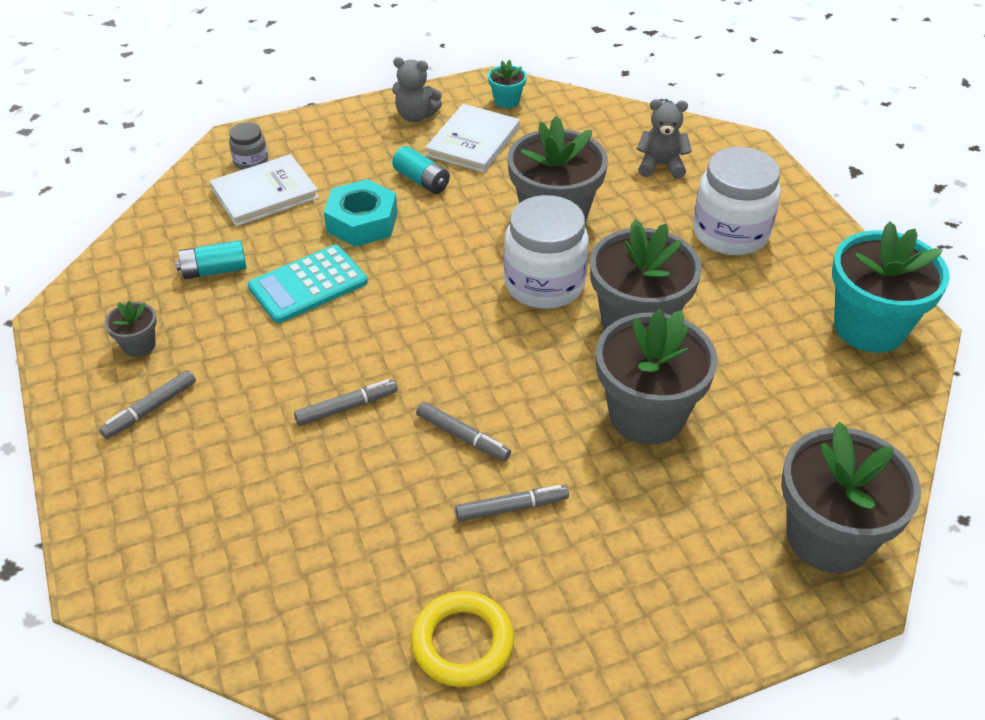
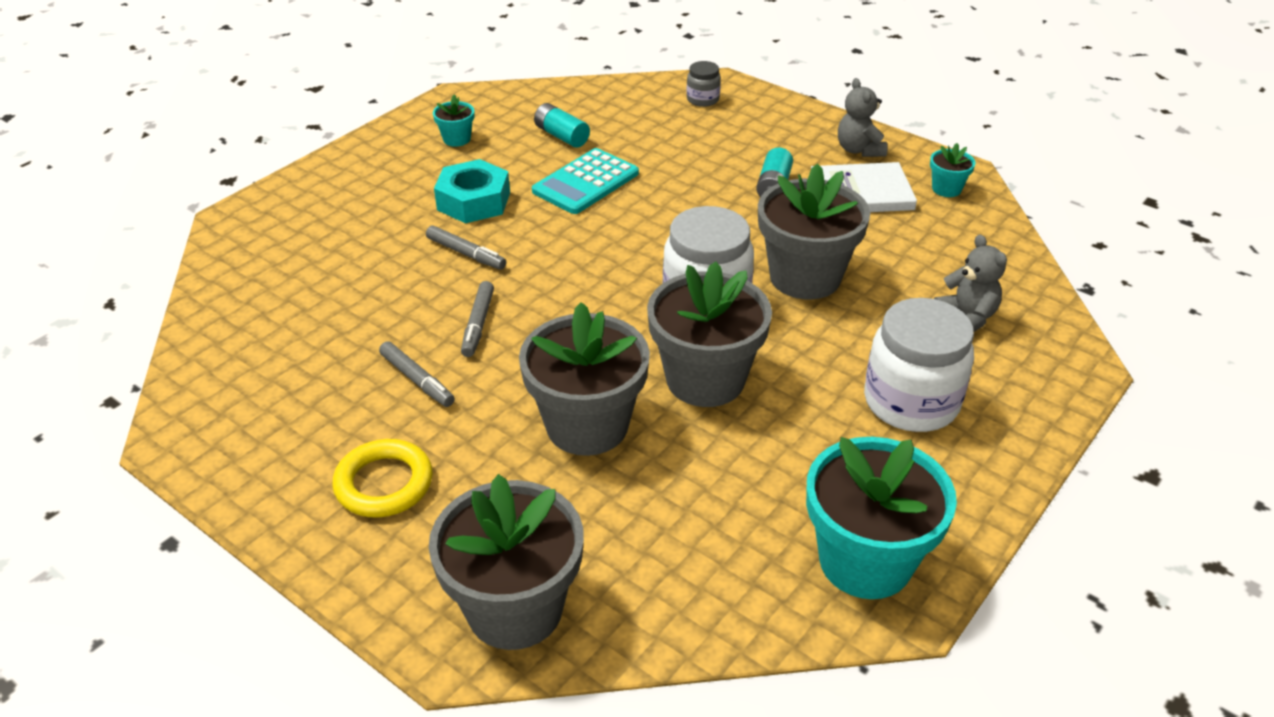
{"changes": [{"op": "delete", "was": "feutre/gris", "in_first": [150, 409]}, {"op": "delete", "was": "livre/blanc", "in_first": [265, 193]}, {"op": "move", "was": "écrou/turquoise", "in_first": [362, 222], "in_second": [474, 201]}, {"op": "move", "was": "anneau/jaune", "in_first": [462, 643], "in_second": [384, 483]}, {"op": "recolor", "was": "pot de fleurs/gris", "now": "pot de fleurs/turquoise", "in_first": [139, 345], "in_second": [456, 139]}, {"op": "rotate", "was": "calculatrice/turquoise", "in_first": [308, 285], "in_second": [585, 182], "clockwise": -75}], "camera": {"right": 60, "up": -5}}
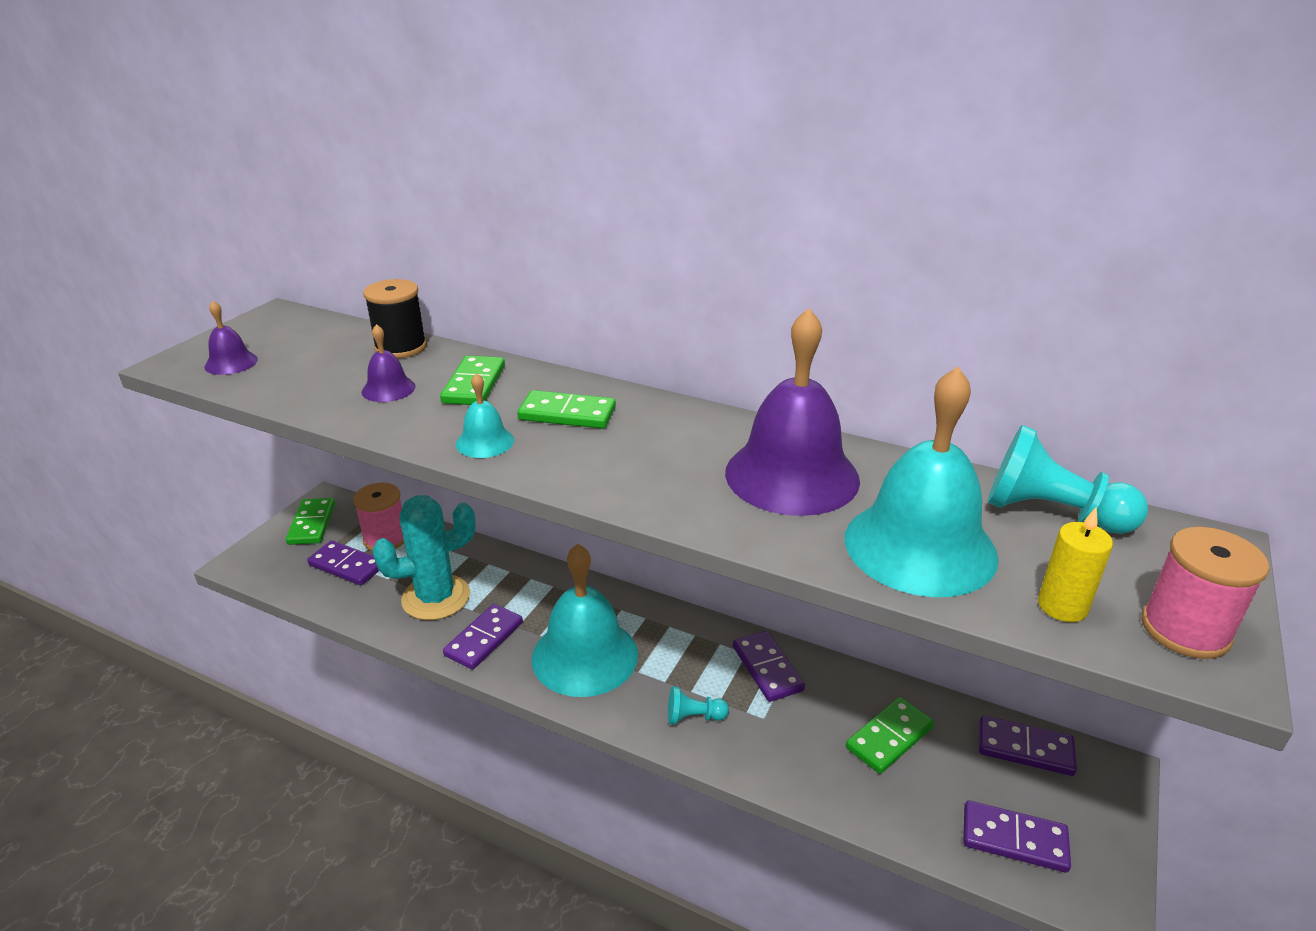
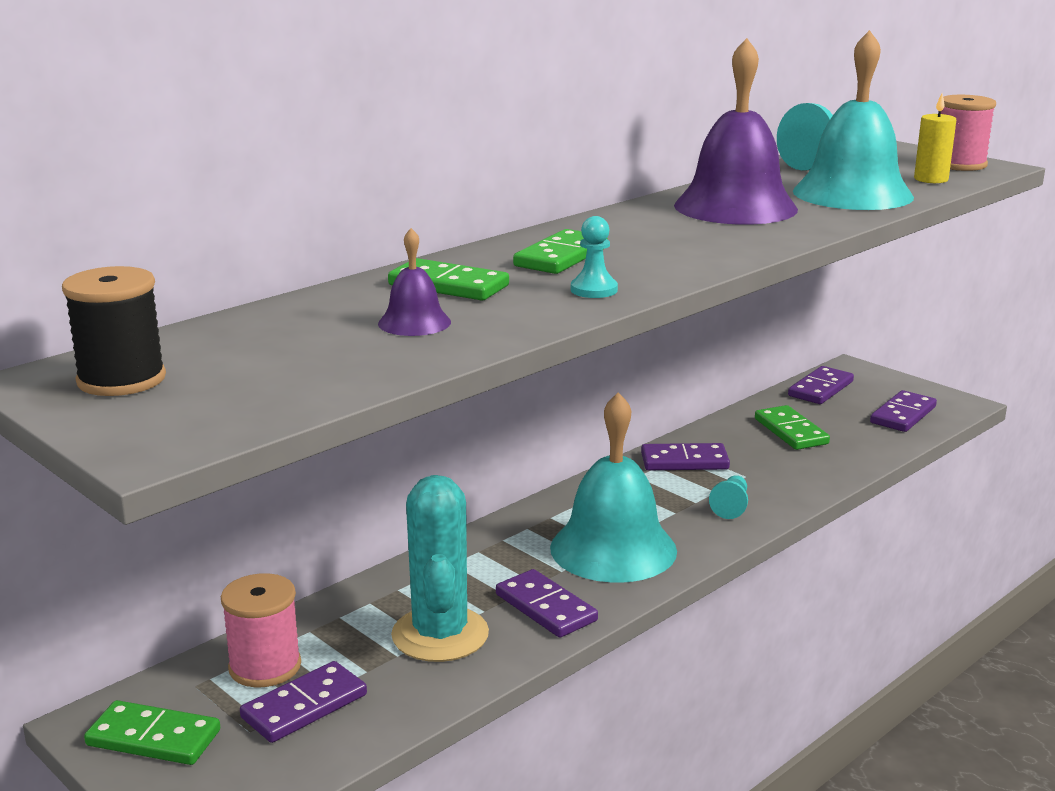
{"changes": [{"op": "delete", "was": "cloche/violet", "in_first": [231, 363]}, {"op": "move", "was": "bobine/noir", "in_first": [400, 347], "in_second": [121, 379]}, {"op": "replace", "was": "cloche/turquoise", "now": "pion/turquoise", "in_first": [485, 442], "in_second": [594, 290]}], "camera": {"right": -70, "up": -10}}
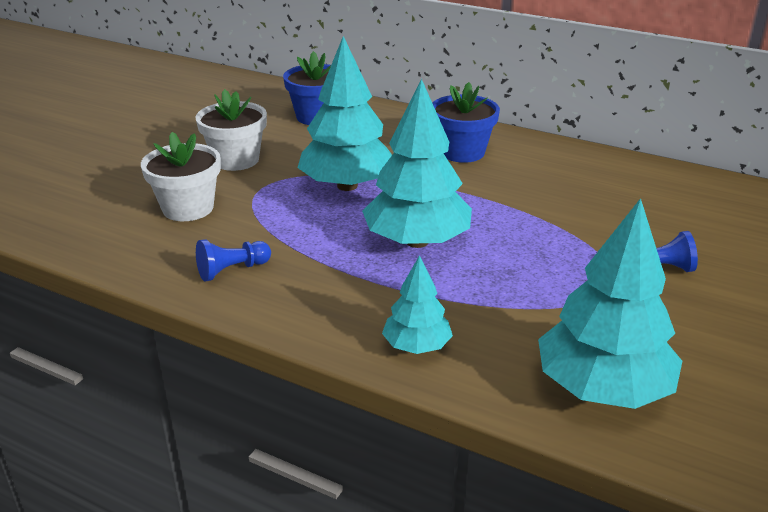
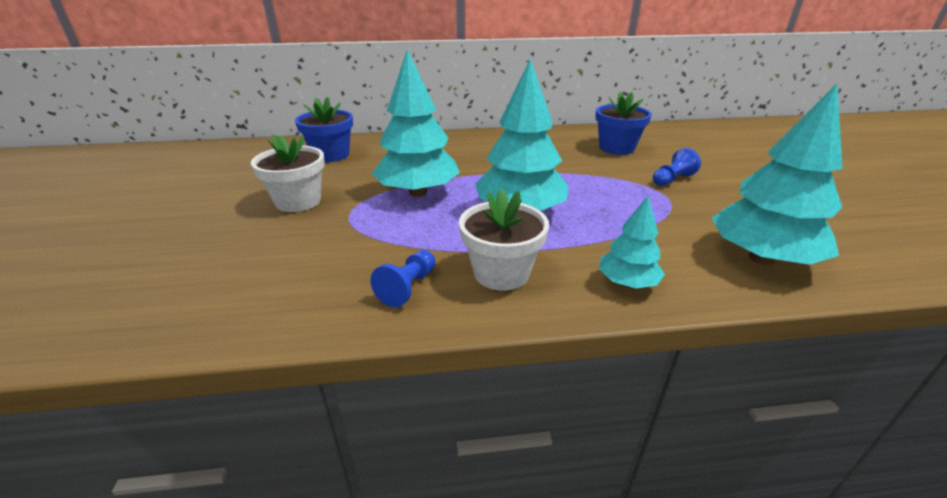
{"changes": [{"op": "move", "was": "pot de fleurs/blanc", "in_first": [188, 208], "in_second": [501, 273]}, {"op": "move", "was": "pot de fleurs/bleu", "in_first": [462, 152], "in_second": [616, 148]}], "camera": {"right": -35, "up": 0}}
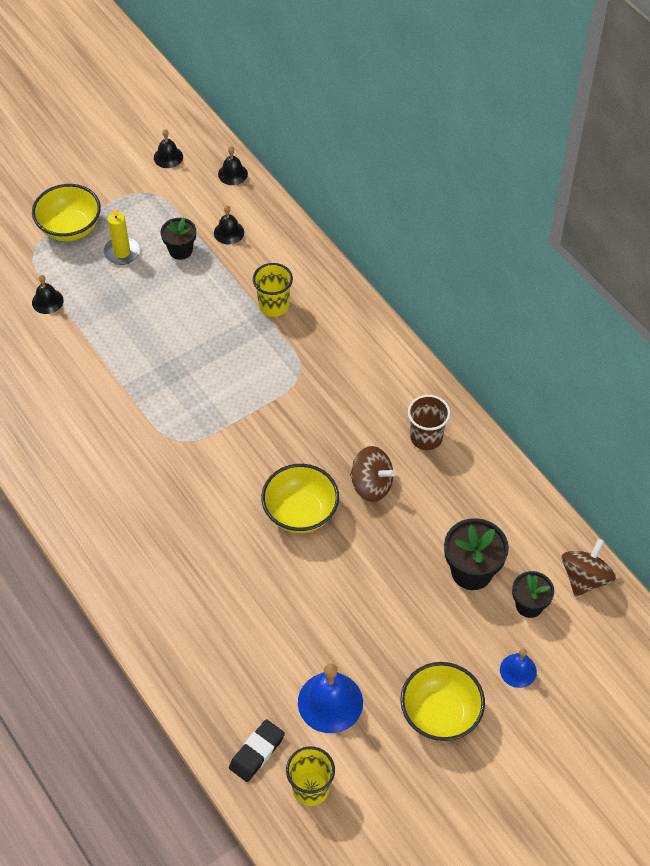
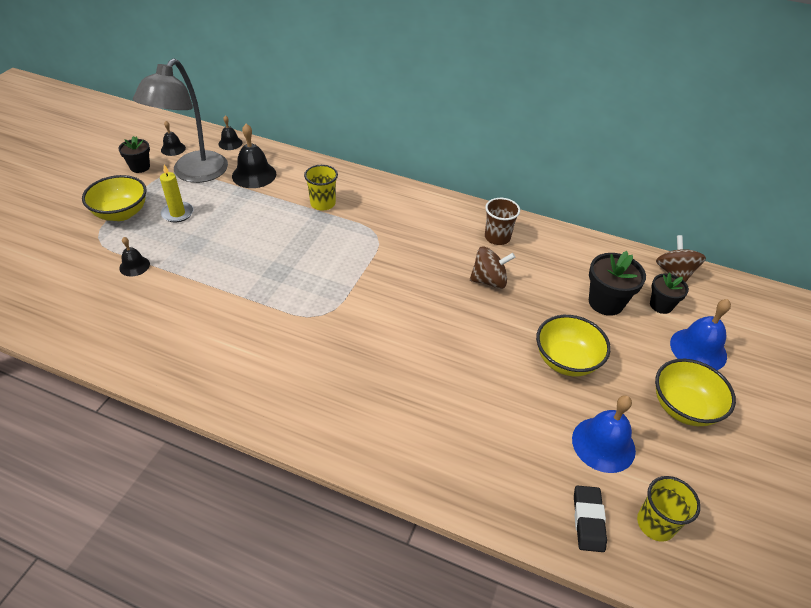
{"changes": [{"op": "insert", "now": "lampe/gris", "in_second": [194, 174]}, {"op": "move", "was": "pot de fleurs/noir", "in_first": [180, 250], "in_second": [140, 167]}, {"op": "move", "was": "bol/jaune", "in_first": [300, 512], "in_second": [566, 361]}, {"op": "resize", "was": "cloche/noir", "in_first": [229, 232], "in_second": [254, 175], "ratio": 1.75}, {"op": "resize", "was": "cloche/bleu", "in_first": [518, 670], "in_second": [698, 349], "ratio": 1.75}], "camera": {"right": -35, "up": -10}}
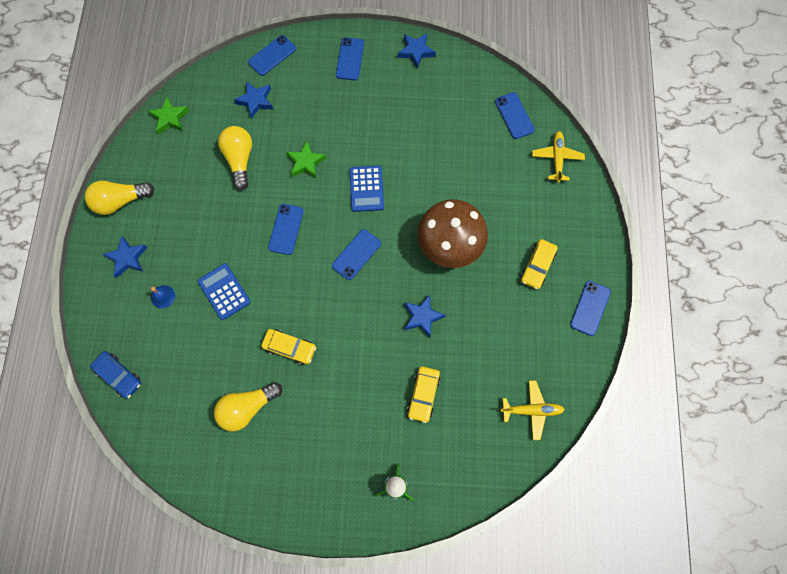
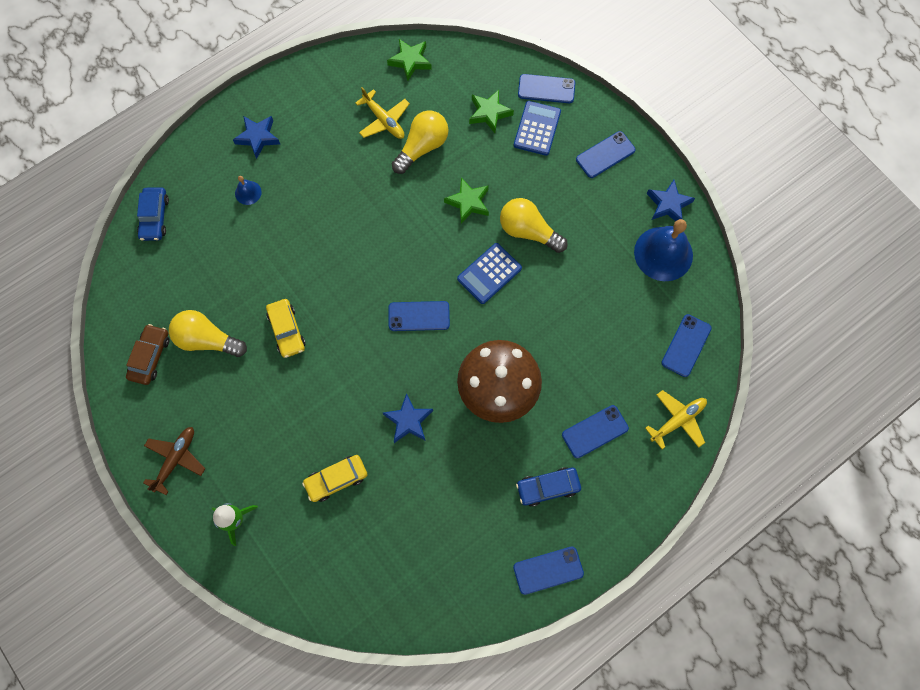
{"changes": [{"op": "insert", "now": "voiture/marron", "in_second": [150, 357]}, {"op": "insert", "now": "avion/marron", "in_second": [176, 459]}, {"op": "insert", "now": "cloche/bleu", "in_second": [663, 253]}, {"op": "move", "was": "ampoule/jaune", "in_first": [120, 201], "in_second": [528, 231]}, {"op": "move", "was": "calculatrice/bleu", "in_first": [224, 291], "in_second": [537, 128]}, {"op": "move", "was": "téléphone/bleu", "in_first": [286, 229], "in_second": [595, 431]}, {"op": "move", "was": "avion/jaune", "in_first": [532, 410], "in_second": [384, 120]}, {"op": "recolor", "was": "étoile/bleu", "now": "étoile/vert", "in_first": [255, 101], "in_second": [489, 113]}, {"op": "recolor", "was": "voiture/jaune", "now": "voiture/bleu", "in_first": [537, 266], "in_second": [547, 487]}], "camera": {"right": 50, "up": 0}}
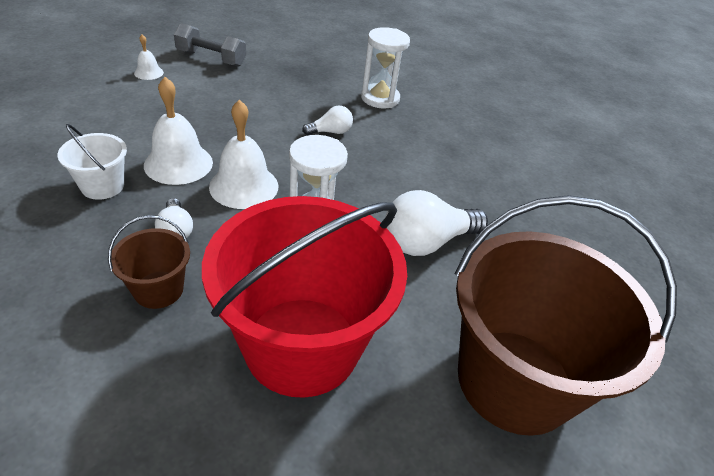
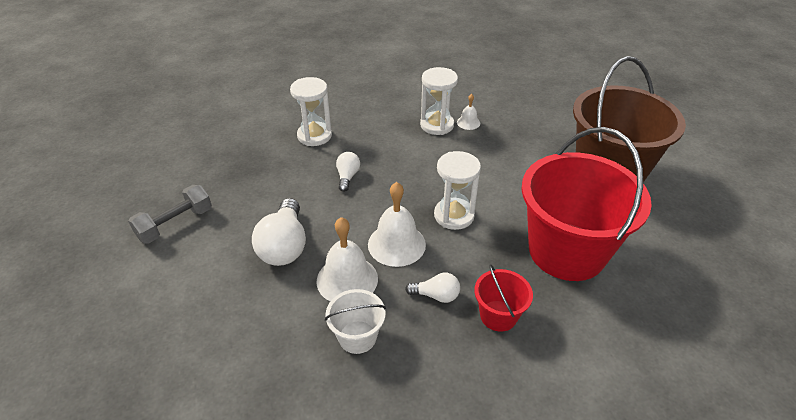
{"changes": [{"op": "insert", "now": "sablier/blanc", "in_second": [437, 125]}, {"op": "move", "was": "cloche/blanc", "in_first": [149, 72], "in_second": [468, 122]}, {"op": "move", "was": "ampoule/blanc", "in_first": [427, 242], "in_second": [284, 246]}, {"op": "recolor", "was": "seau/marron", "now": "seau/rouge", "in_first": [158, 289], "in_second": [498, 316]}], "camera": {"right": -60, "up": 0}}
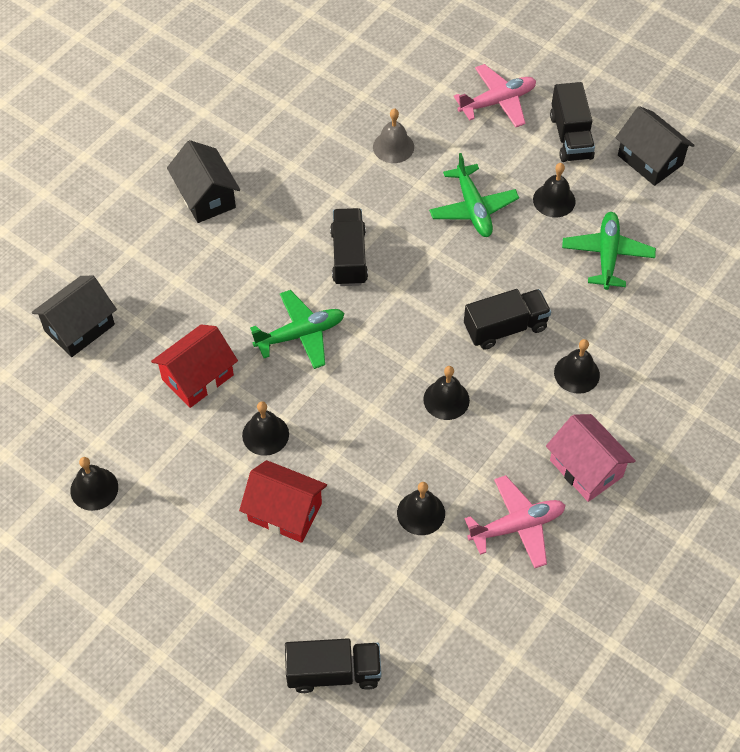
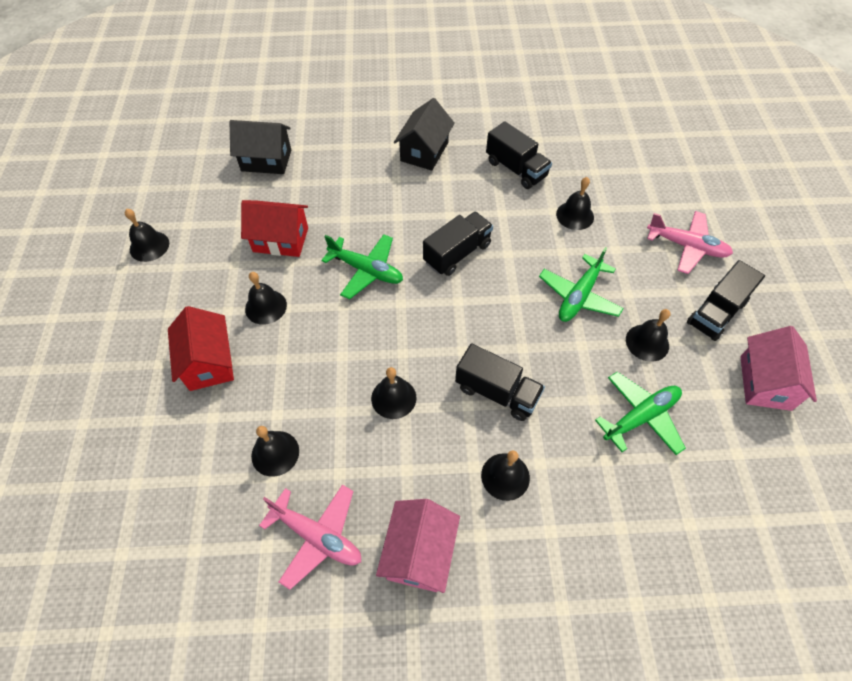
{"changes": [{"op": "move", "was": "camion/noir", "in_first": [333, 672], "in_second": [516, 169]}, {"op": "recolor", "was": "cloche/gris", "now": "cloche/noir", "in_first": [393, 147], "in_second": [575, 215]}, {"op": "recolor", "was": "maison/noir", "now": "maison/rose", "in_first": [650, 160], "in_second": [765, 382]}], "camera": {"right": 50, "up": 0}}
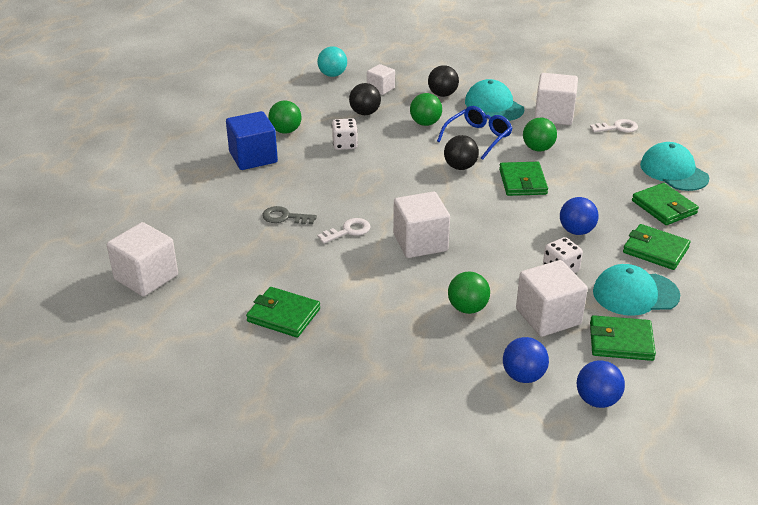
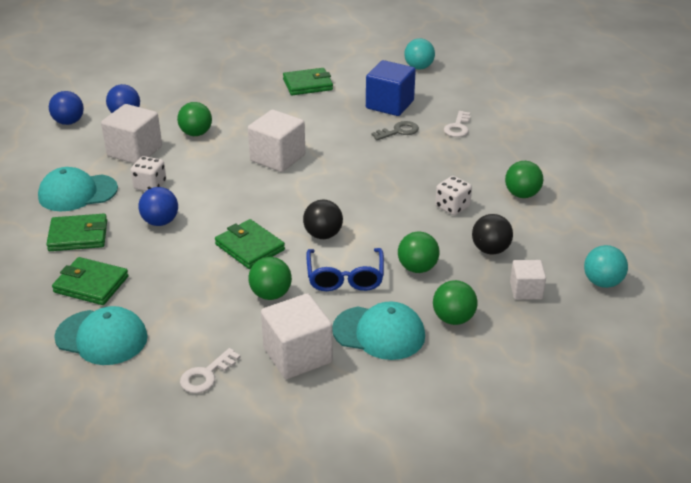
{"changes": [{"op": "delete", "was": "portefeuille/vert", "in_first": [621, 341]}, {"op": "move", "was": "cube/bleu", "in_first": [253, 157], "in_second": [389, 104]}, {"op": "move", "was": "clé/blanc", "in_first": [348, 231], "in_second": [458, 127]}, {"op": "replace", "was": "cube/blanc", "now": "balle/turquoise", "in_first": [146, 277], "in_second": [418, 67]}, {"op": "recolor", "was": "balle/noir", "now": "balle/vert", "in_first": [442, 94], "in_second": [453, 319]}, {"op": "rotate", "was": "casquette/turquoise", "in_first": [635, 294], "in_second": [77, 193], "clockwise": -150}], "camera": {"right": 140, "up": 0}}
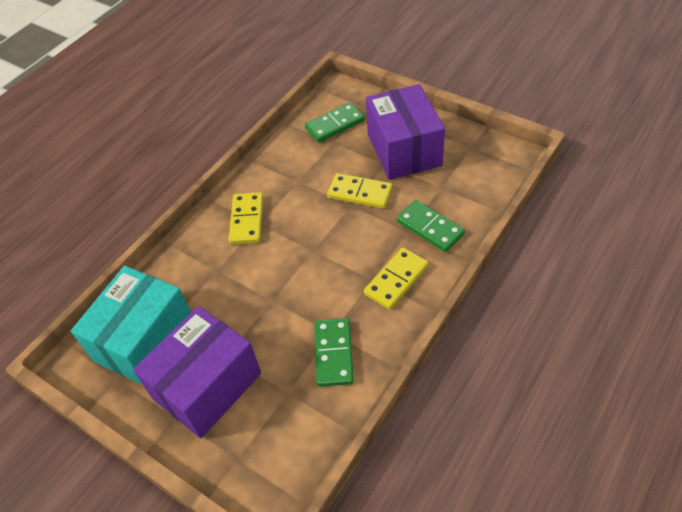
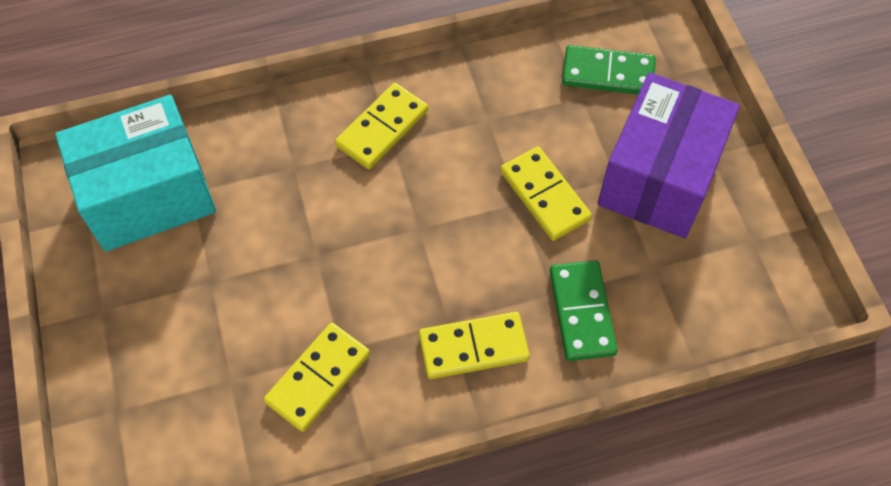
{"changes": [{"op": "delete", "was": "boîte/violet", "in_first": [207, 386]}, {"op": "recolor", "was": "domino/vert", "now": "domino/jaune", "in_first": [333, 353], "in_second": [318, 378]}], "camera": {"right": 35, "up": 10}}
